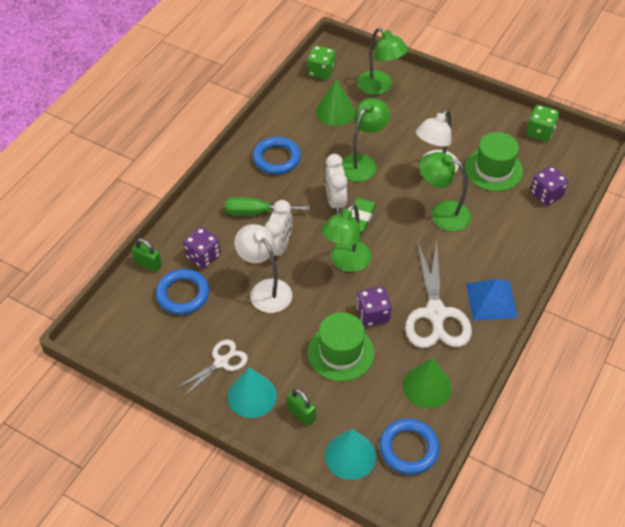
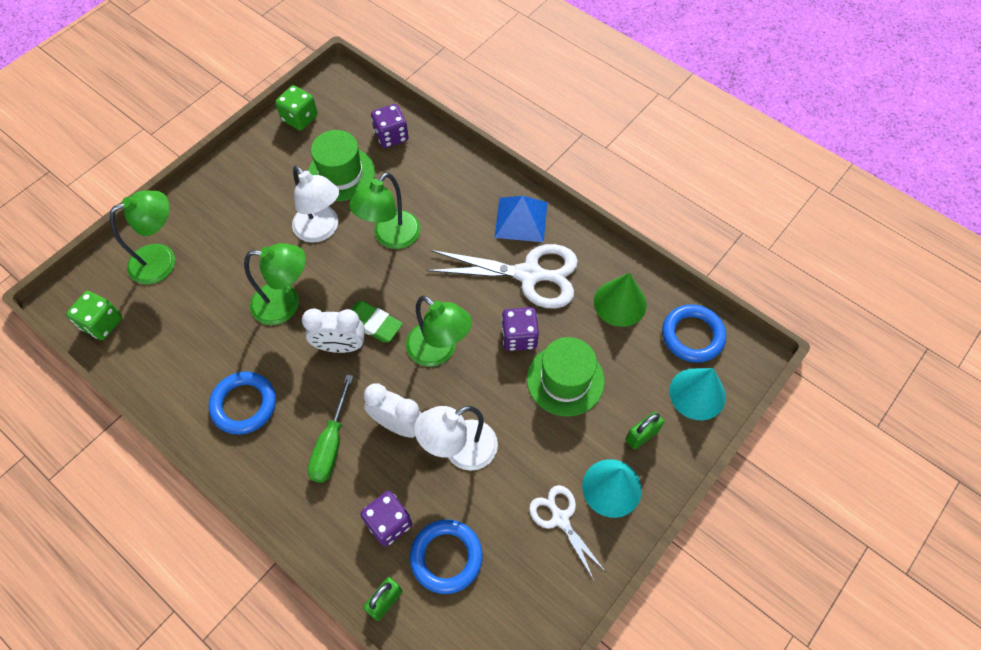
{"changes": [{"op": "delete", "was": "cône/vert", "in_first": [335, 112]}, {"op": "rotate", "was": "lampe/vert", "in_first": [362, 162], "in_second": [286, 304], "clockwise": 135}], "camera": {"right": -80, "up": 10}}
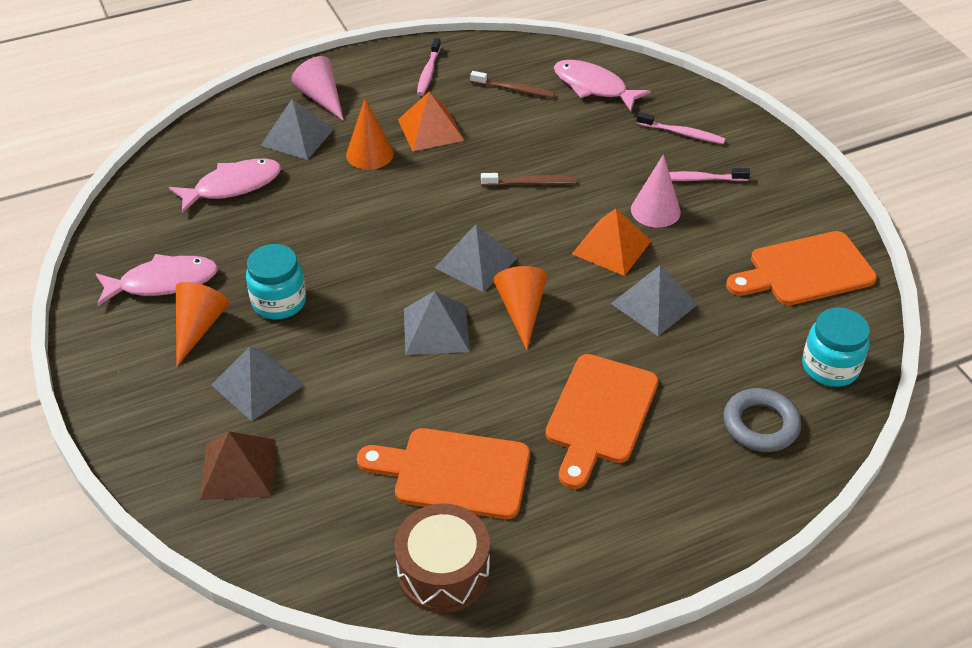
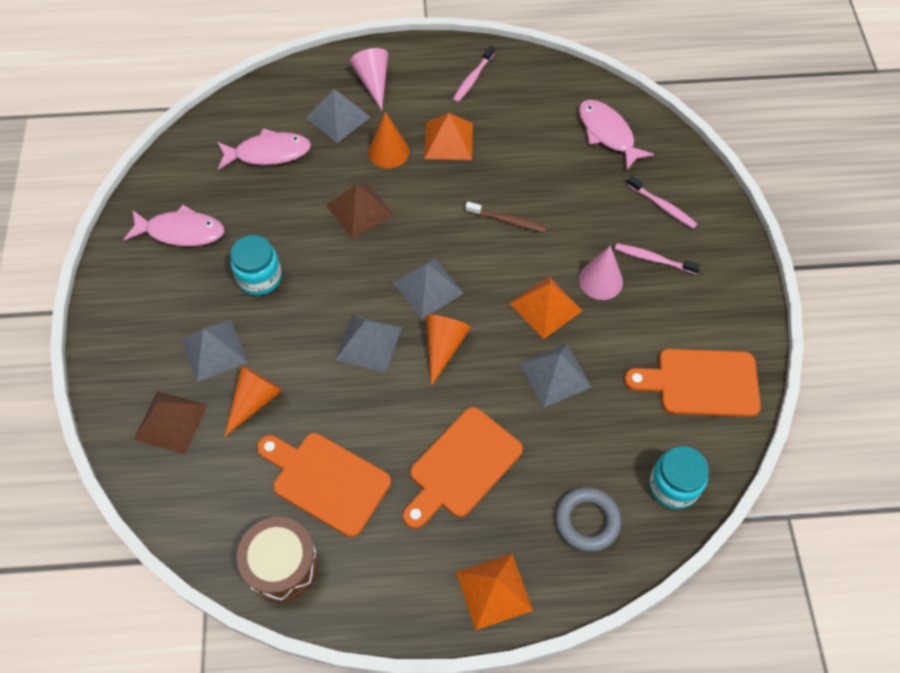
{"changes": [{"op": "delete", "was": "brosse à dents/marron", "in_first": [514, 89]}, {"op": "insert", "now": "pyramide/marron", "in_second": [359, 210]}, {"op": "insert", "now": "pyramide/orange", "in_second": [494, 591]}, {"op": "move", "was": "cône/orange", "in_first": [198, 327], "in_second": [254, 400]}], "camera": {"right": 20, "up": 15}}
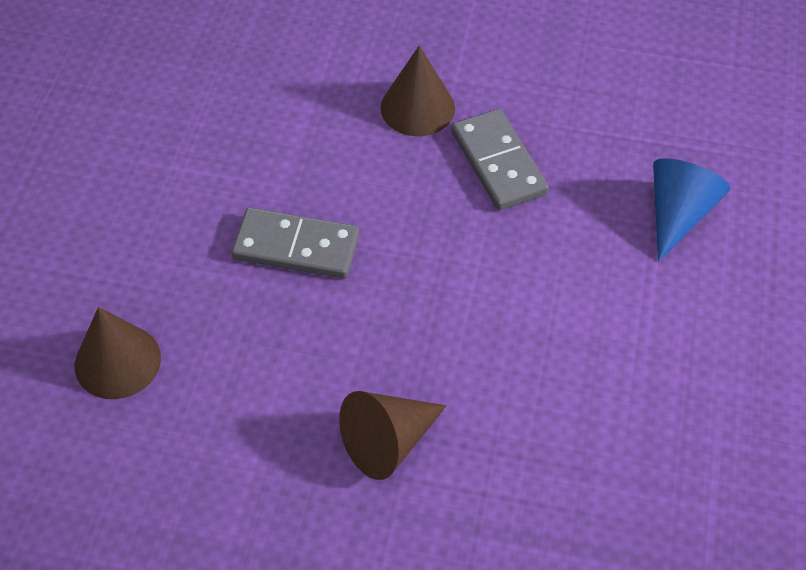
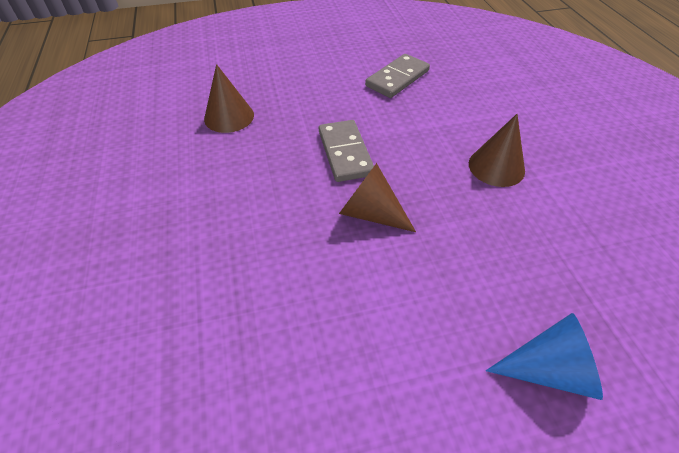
{"changes": [{"op": "move", "was": "cône/marron", "in_first": [387, 442], "in_second": [370, 213]}, {"op": "move", "was": "domino/gris", "in_first": [498, 163], "in_second": [397, 78]}], "camera": {"right": 65, "up": -5}}
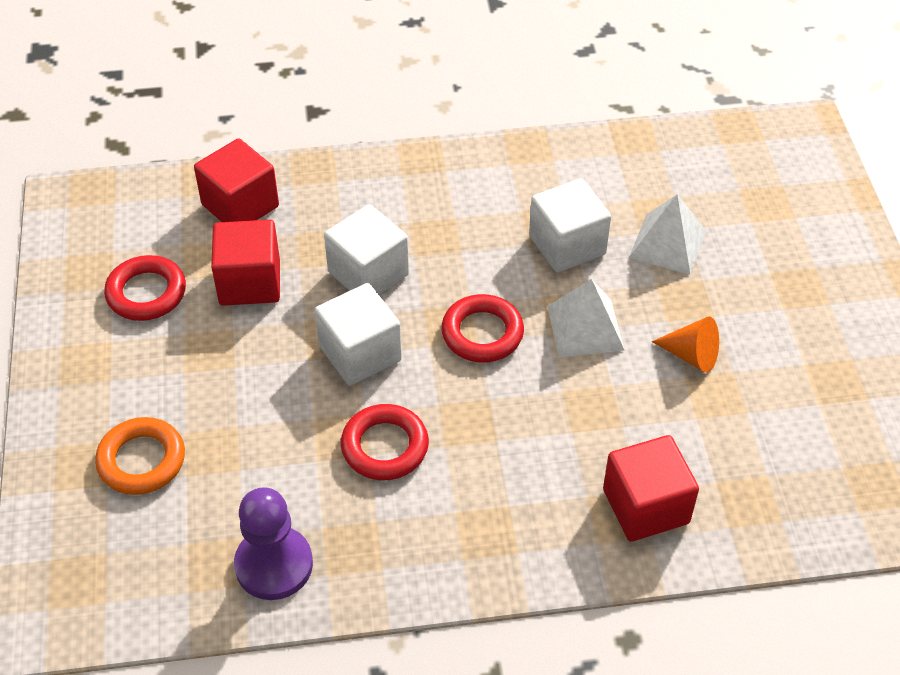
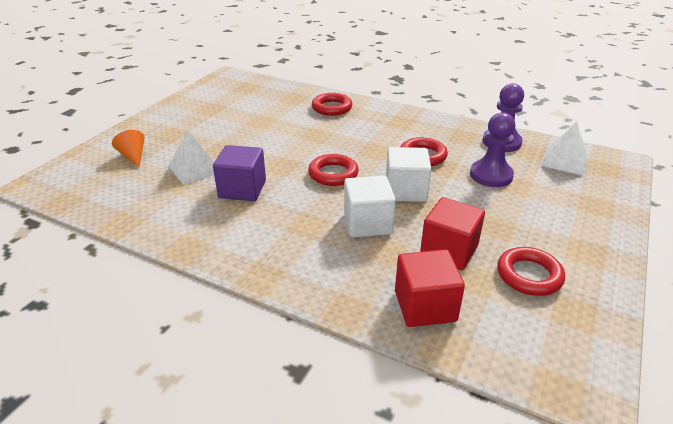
{"changes": [{"op": "delete", "was": "anneau/orange", "in_first": [142, 460]}, {"op": "insert", "now": "pion/violet", "in_second": [491, 175]}, {"op": "move", "was": "pyramide/blanc", "in_first": [585, 328], "in_second": [564, 161]}, {"op": "move", "was": "cône/orange", "in_first": [691, 355], "in_second": [133, 156]}, {"op": "replace", "was": "cube/rouge", "now": "anneau/rouge", "in_first": [645, 506], "in_second": [332, 108]}, {"op": "recolor", "was": "cube/blanc", "now": "cube/violet", "in_first": [567, 245], "in_second": [242, 189]}], "camera": {"right": -145, "up": -15}}
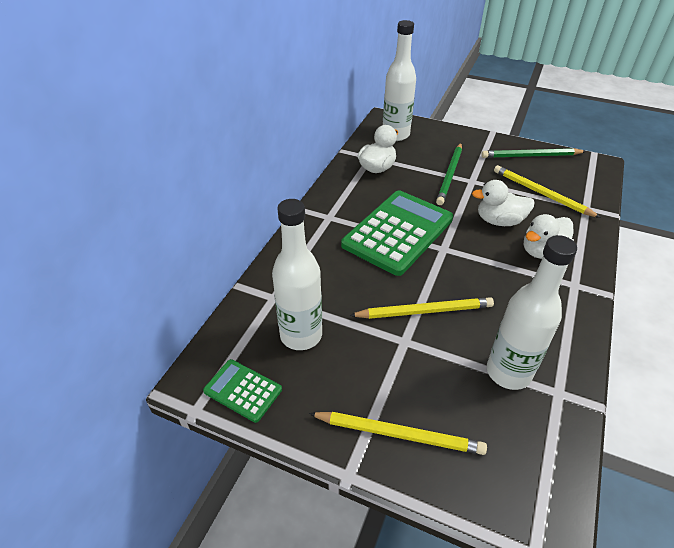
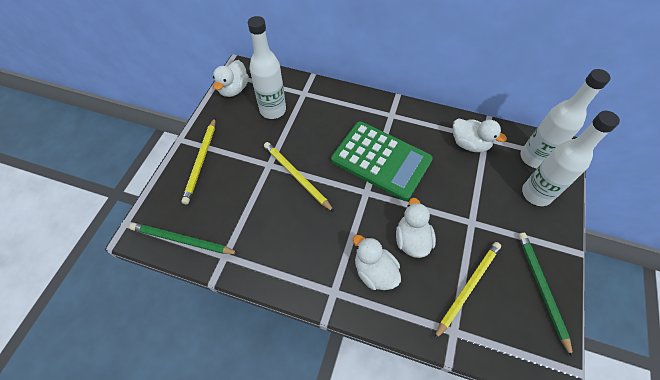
{"changes": [{"op": "move", "was": "crayon/vert", "in_first": [450, 175], "in_second": [182, 240]}, {"op": "move", "was": "bouteille/blanc", "in_first": [508, 372], "in_second": [536, 194]}, {"op": "replace", "was": "calculatrice/vert", "now": "canard/blanc", "in_first": [243, 390], "in_second": [234, 89]}, {"op": "rotate", "was": "crayon/jaune", "in_first": [424, 311], "in_second": [296, 176], "clockwise": 150}], "camera": {"right": 85, "up": 15}}
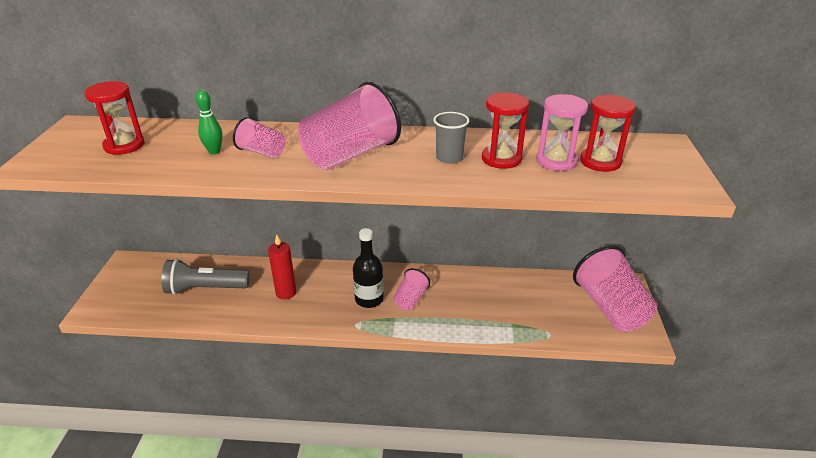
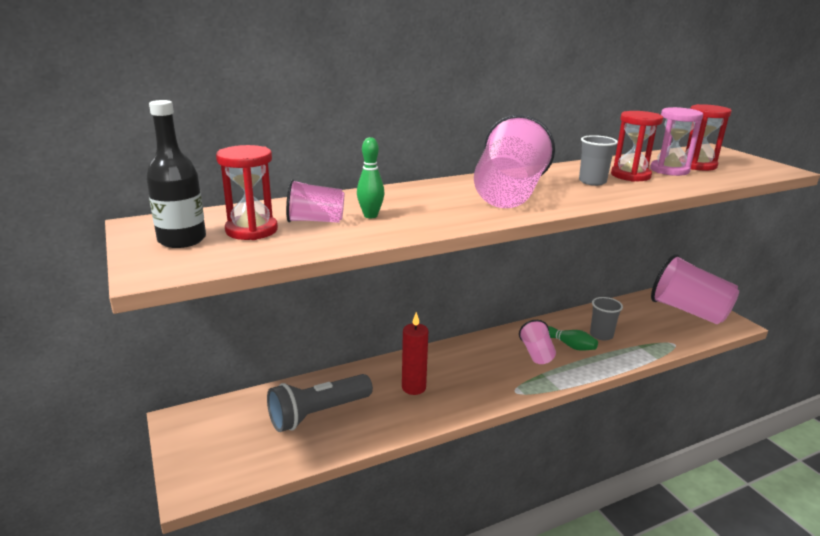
{"changes": [{"op": "insert", "now": "quille/vert", "in_second": [569, 345]}, {"op": "insert", "now": "gobelet/gris", "in_second": [601, 335]}, {"op": "move", "was": "gobelet/rose", "in_first": [262, 152], "in_second": [315, 221]}, {"op": "move", "was": "bouteille/noir", "in_first": [369, 299], "in_second": [182, 240]}], "camera": {"right": -30, "up": -10}}
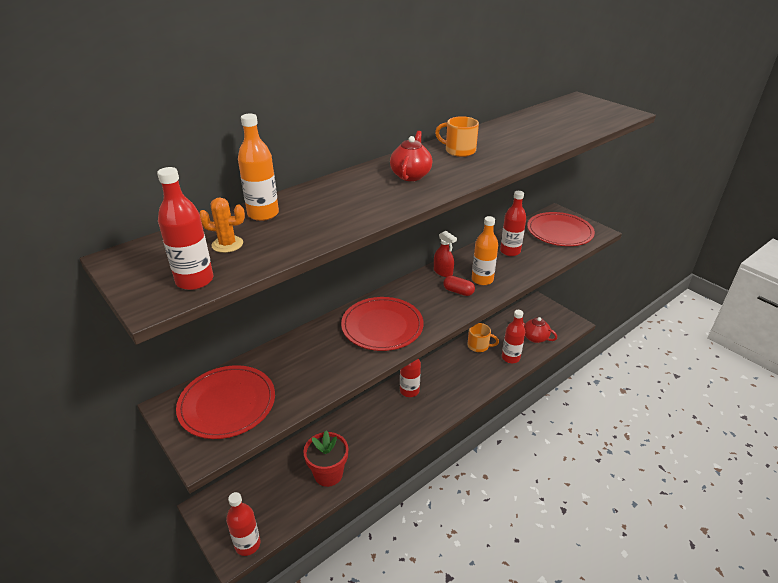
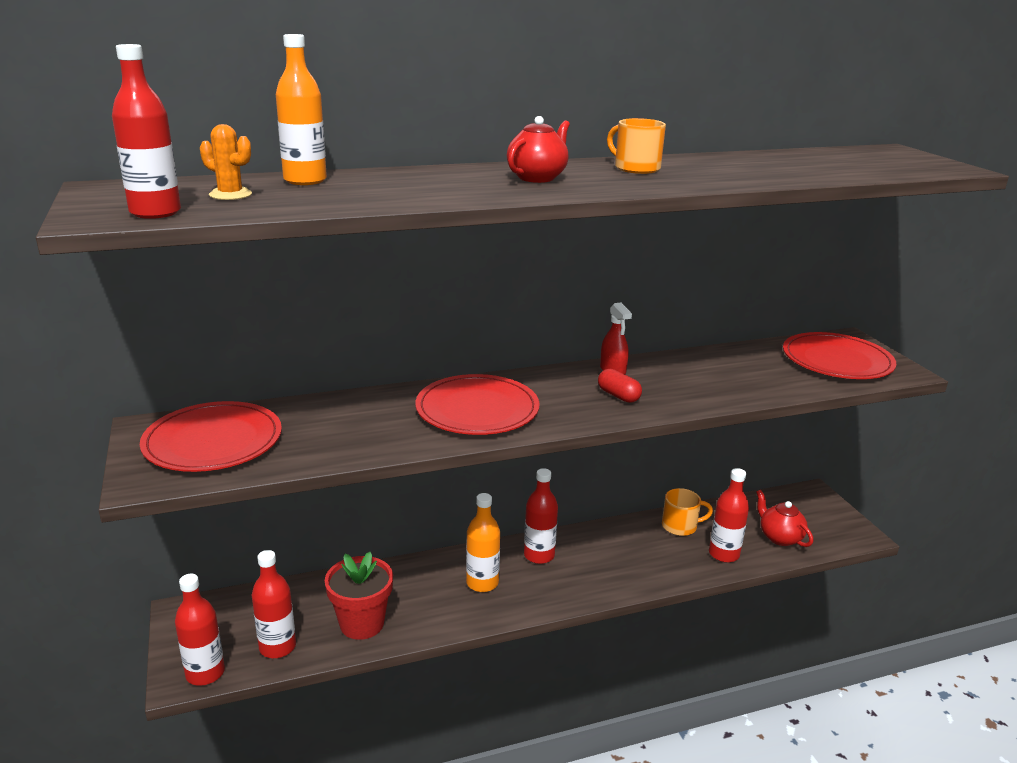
{"changes": [{"op": "move", "was": "bouteille/orange", "in_first": [482, 280], "in_second": [482, 583]}, {"op": "move", "was": "bouteille/rouge", "in_first": [510, 251], "in_second": [277, 647]}, {"op": "rotate", "was": "tasse/orange", "in_first": [479, 346], "in_second": [680, 526], "clockwise": -45}], "camera": {"right": 20, "up": -10}}
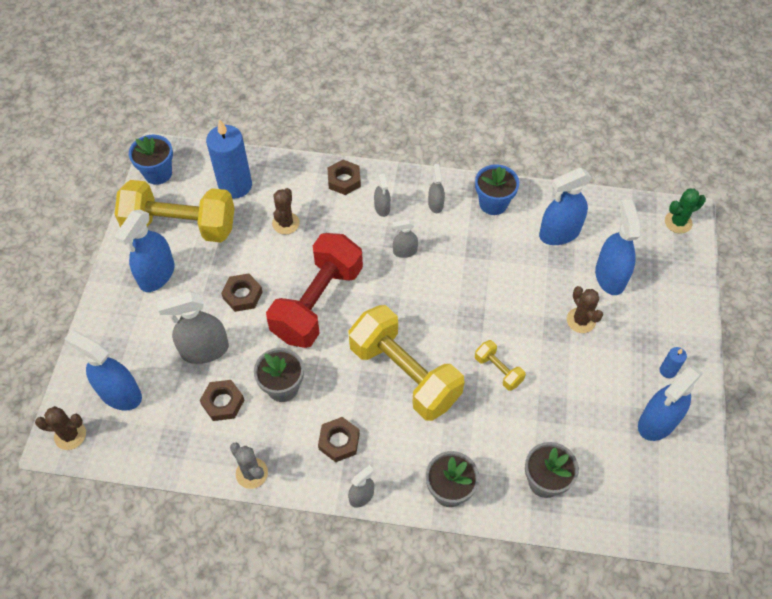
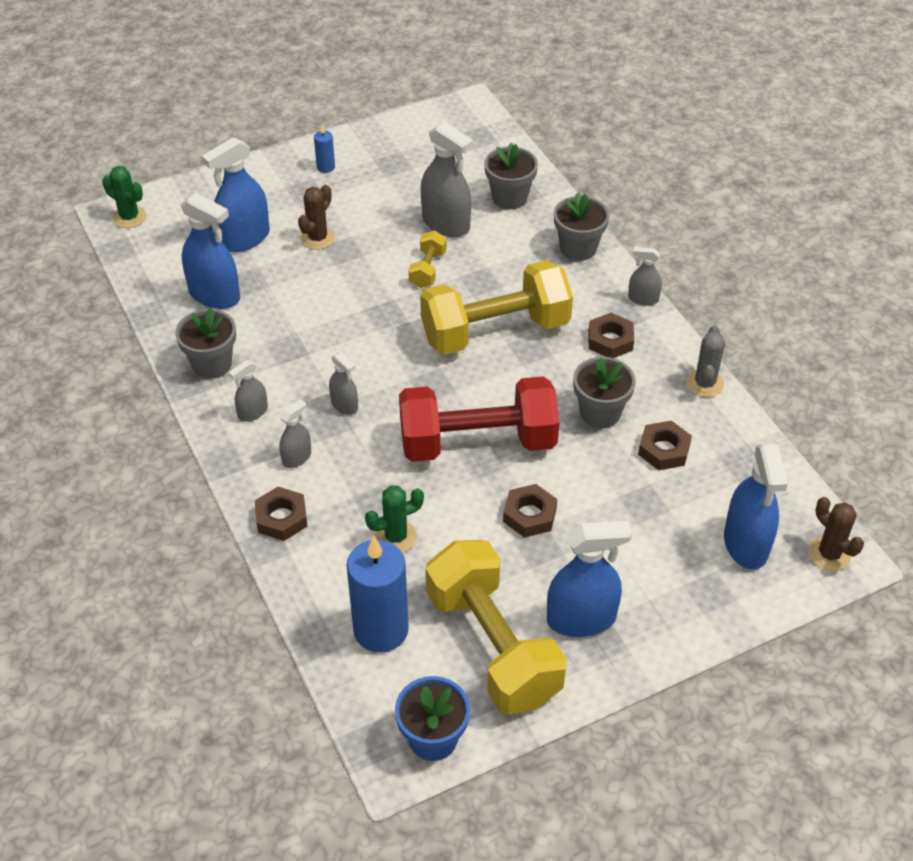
{"changes": [{"op": "delete", "was": "vaporisateur/bleu", "in_first": [657, 422]}, {"op": "move", "was": "vaporisateur/gris", "in_first": [205, 350], "in_second": [446, 224]}, {"op": "recolor", "was": "cactus/marron", "now": "cactus/vert", "in_first": [286, 223], "in_second": [396, 537]}, {"op": "recolor", "was": "pot de fleurs/bleu", "now": "pot de fleurs/gris", "in_first": [493, 203], "in_second": [212, 364]}, {"op": "rotate", "was": "haltère/jaune", "in_first": [404, 374], "in_second": [495, 331], "clockwise": 60}], "camera": {"right": -125, "up": -10}}
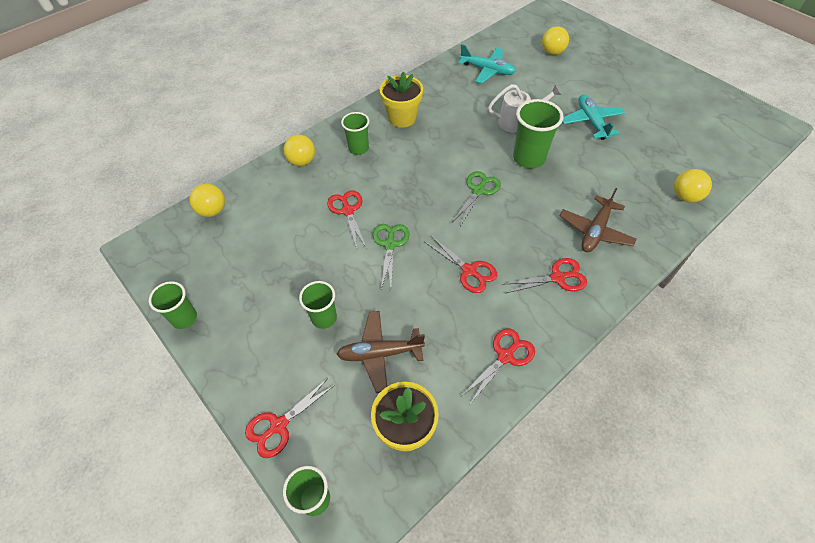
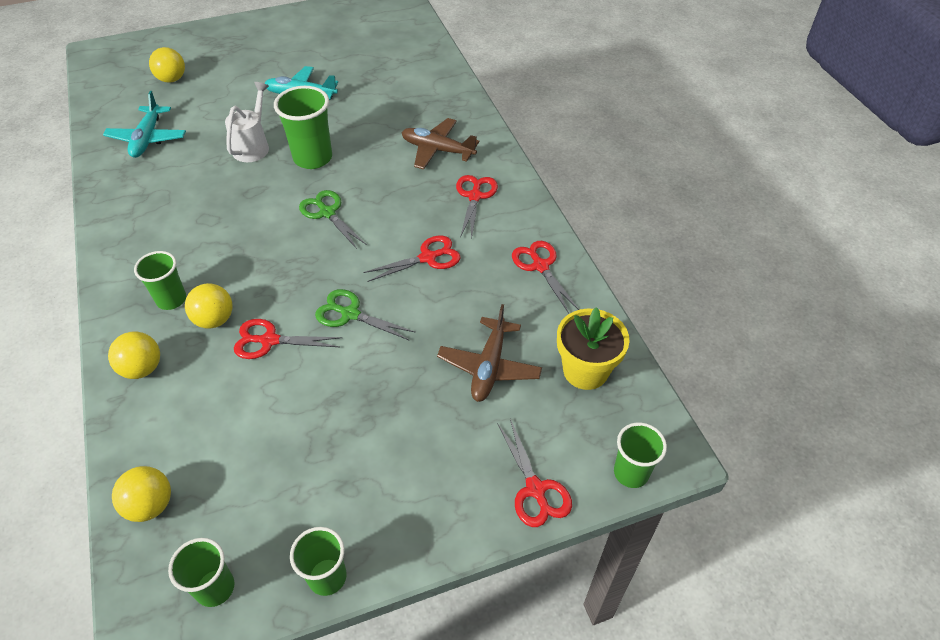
{"changes": [{"op": "delete", "was": "pot de fleurs/jaune", "in_first": [402, 118]}, {"op": "move", "was": "gobelet/vert", "in_first": [324, 318], "in_second": [215, 588]}, {"op": "move", "was": "balle/jaune", "in_first": [685, 196], "in_second": [214, 319]}, {"op": "rotate", "was": "avion/turquoise", "in_first": [487, 70], "in_second": [147, 138], "clockwise": 135}, {"op": "rotate", "was": "avion/marron", "in_first": [595, 231], "in_second": [437, 150], "clockwise": 150}], "camera": {"right": -70, "up": -5}}
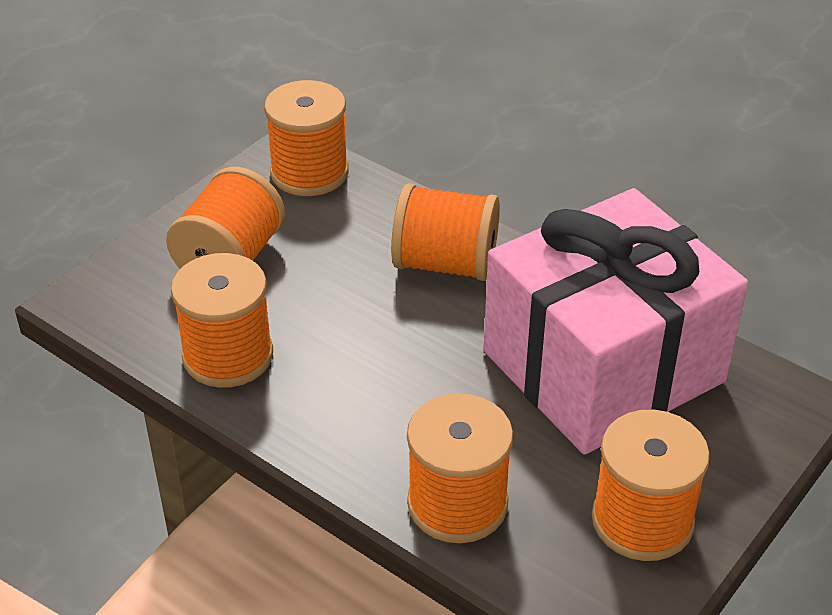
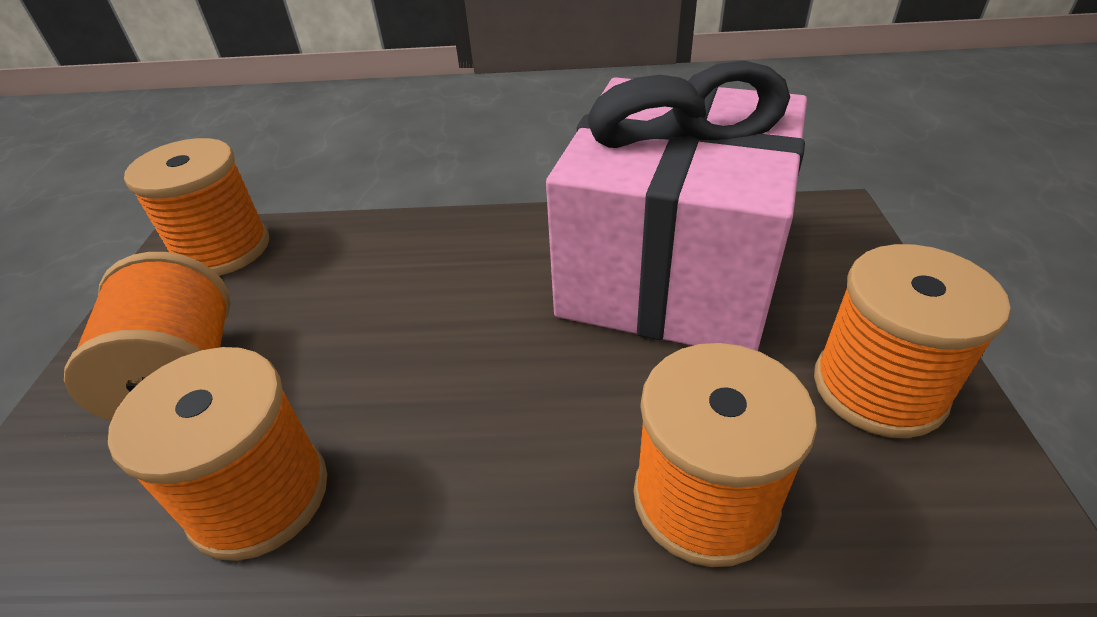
{"changes": [{"op": "delete", "was": "bobine/orange", "in_first": [445, 264]}], "camera": {"right": -35, "up": 0}}
